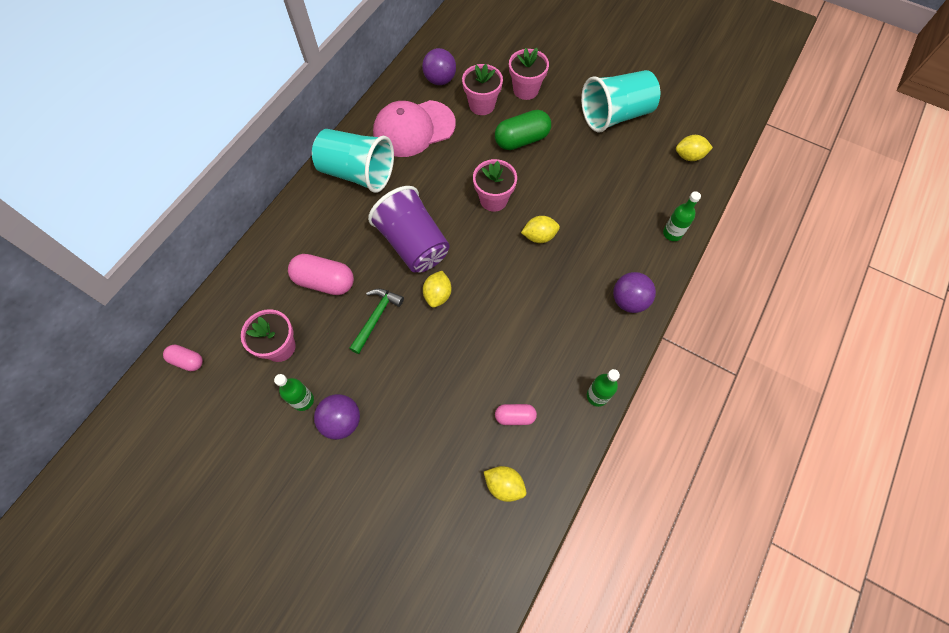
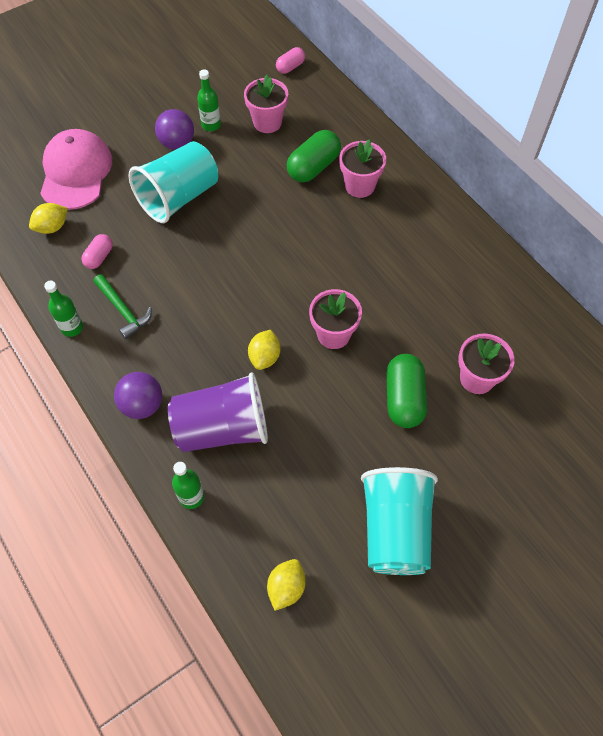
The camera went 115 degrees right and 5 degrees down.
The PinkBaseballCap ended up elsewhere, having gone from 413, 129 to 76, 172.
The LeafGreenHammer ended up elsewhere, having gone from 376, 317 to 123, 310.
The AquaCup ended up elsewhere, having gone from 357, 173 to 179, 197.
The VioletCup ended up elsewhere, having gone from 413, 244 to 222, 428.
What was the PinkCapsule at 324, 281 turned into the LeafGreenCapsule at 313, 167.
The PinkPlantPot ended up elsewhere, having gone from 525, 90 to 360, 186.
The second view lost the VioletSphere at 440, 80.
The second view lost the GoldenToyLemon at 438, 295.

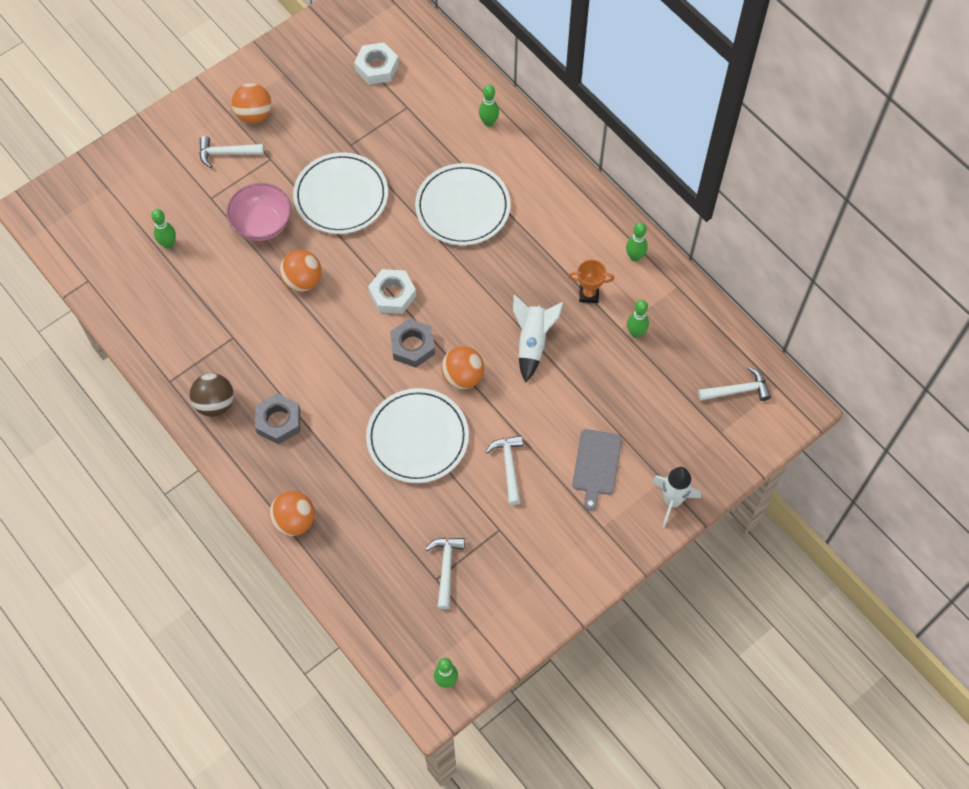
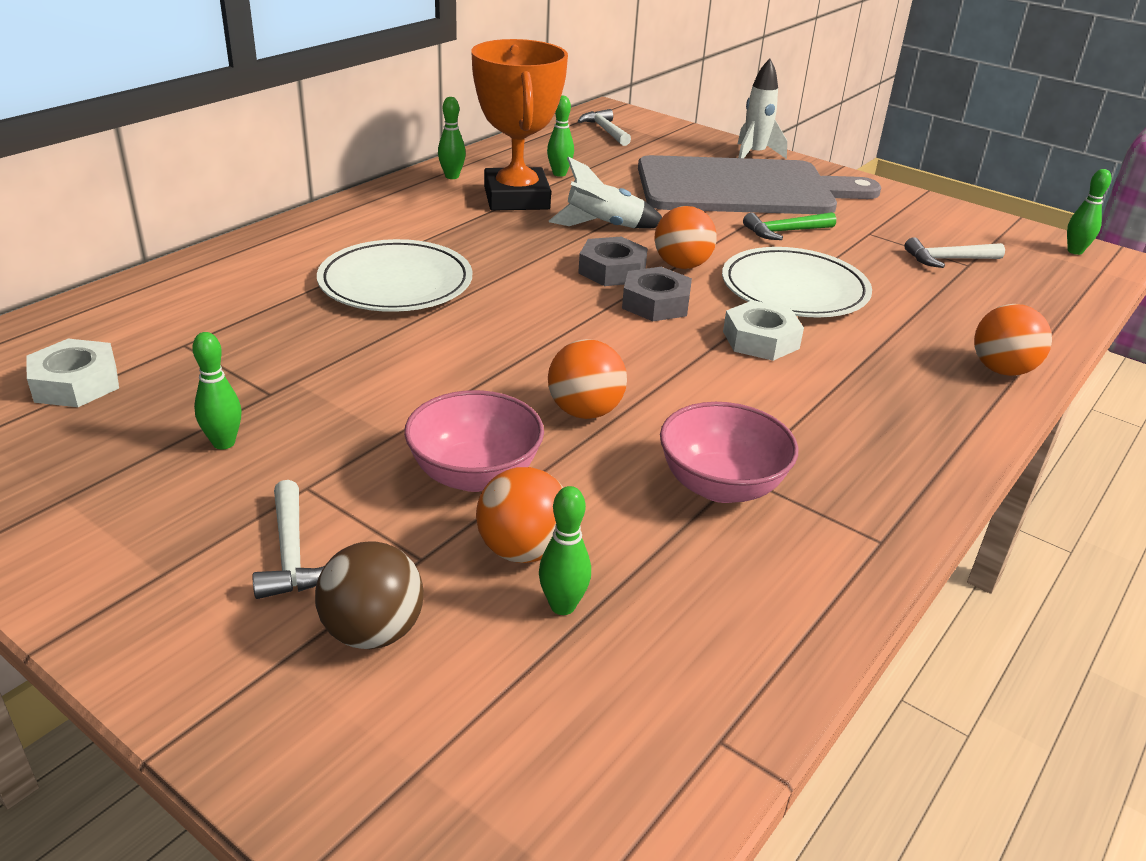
The camera went 105 degrees left and 30 degrees down.
The LeafGreenTenpin ended up elsewhere, having gone from 488, 122 to 224, 443.
The DarkBrownSphere ended up elsewhere, having gone from 215, 403 to 373, 632.
The size of the OrangeAwardCup at 589, 294 changed by a factor of 2.38.
The OrangeSphere ended up elsewhere, having gone from 254, 114 to 523, 550.
The GrayHexagonNut ended up elsewhere, having gone from 278, 421 to 612, 270.
The size of the GrayBreadBoard at 596, 465 changed by a factor of 2.39.
The second view gained the PinkServingBowl at 721, 486.
The SnowWhiteHexagonNut ended up elsewhere, having gone from 392, 294 to 760, 340.
What was the SnowWhiteHammer at 509, 466 turned into the LeafGreenHammer at 785, 232.
The second view lost the SnowWhiteDinnerPlate at 341, 196.

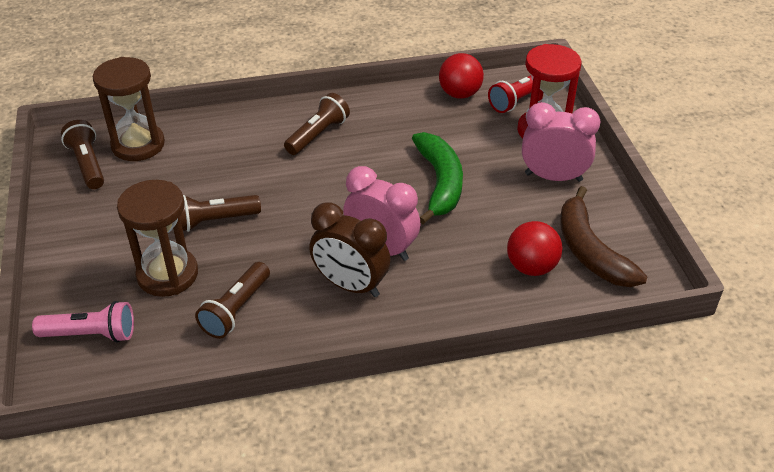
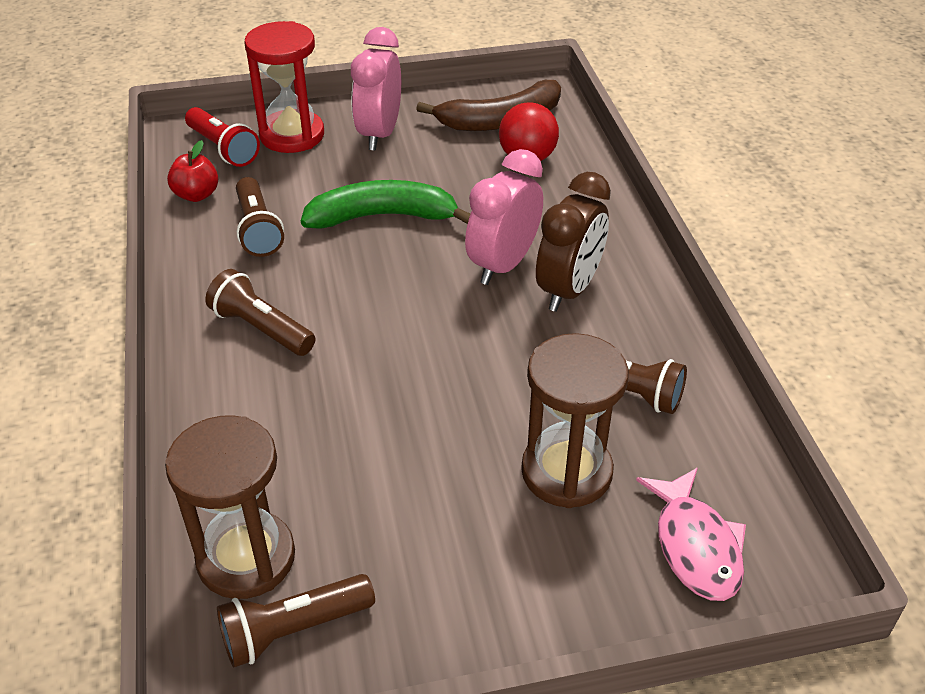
The camera went 90 degrees left and 0 degrees up.
Where the ScarletSphere stood at 460, 94, the ScarletApple came to stand at 196, 195.
The DarkBrownFlashlight ended up elsewhere, having gone from 214, 221 to 258, 230.
Where the PinkFlashlight stood at 91, 334, the PinkFish came to stand at 695, 546.

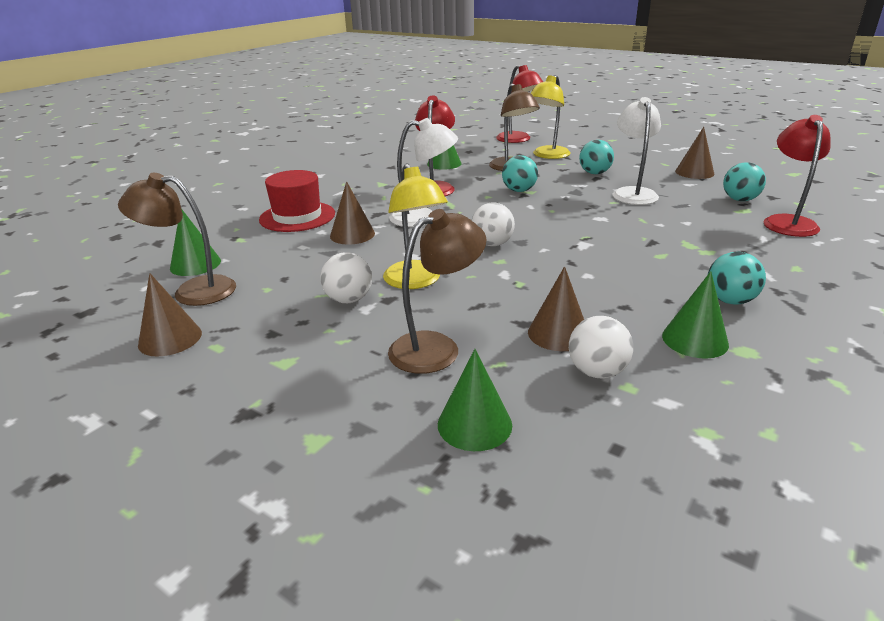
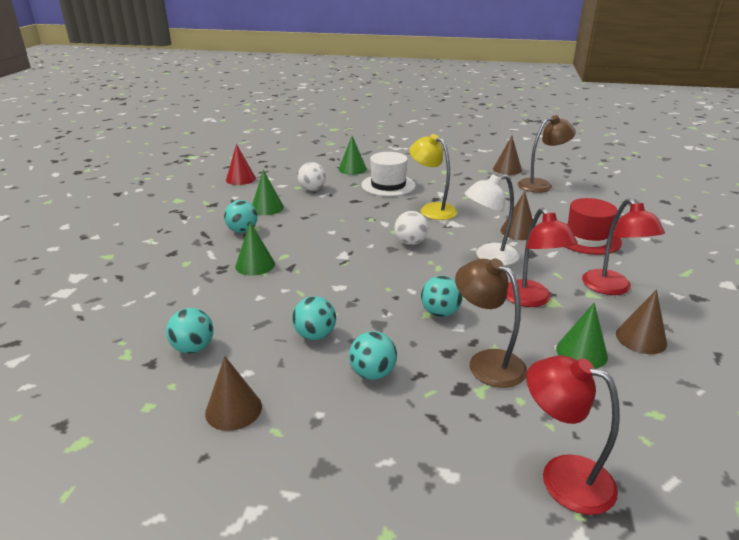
The camera went 155 degrees right and 0 degrees up.
The second view gained the ScarletCone at 240, 179.
The LeafGreenCone ended up elsewhere, having gone from 195, 264 to 255, 265.
Where the SnowWhiteDeskLamp stood at 633, 193, the AquaSphere came to stand at 315, 335.
Where the DarkBrownDeskLamp stood at 436, 347, the SnowWhiteHat came to stand at 388, 185.
The ScarletDeskLamp ended up elsewhere, having gone from 787, 222 to 612, 288.
The DarkBrownCone ended up elsewhere, having gone from 558, 333 to 641, 338.
The second view lost the SnowWhiteSphere at 349, 299.
The second view lost the GoldenDeskLamp at 547, 155.

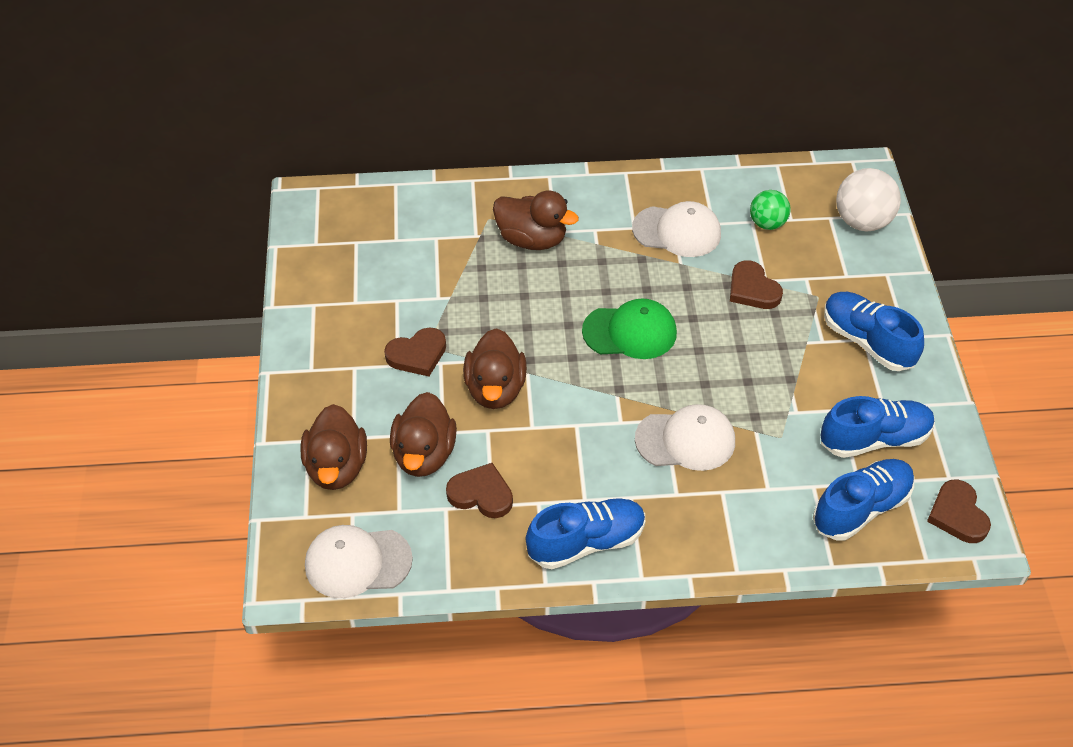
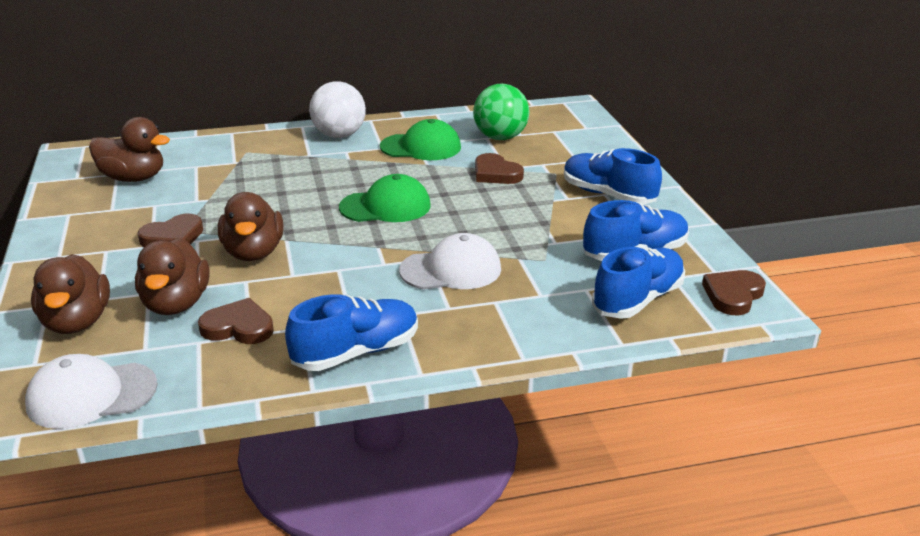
The camera went 10 degrees left and 20 degrees down.
The DarkBrownToyDuck ended up elsewhere, having gone from 532, 239 to 133, 178.
The SnowWhiteSphere ended up elsewhere, having gone from 862, 221 to 339, 135.
What was the SnowWhiteBaseballCap at 677, 231 turned into the LeafGreenBaseballCap at 421, 147.
The size of the LeafGreenSphere at 767, 223 changed by a factor of 1.56.
The DarkBrownHeartShape at 957, 514 ended up facing another way, 60 degrees clockwise from before.

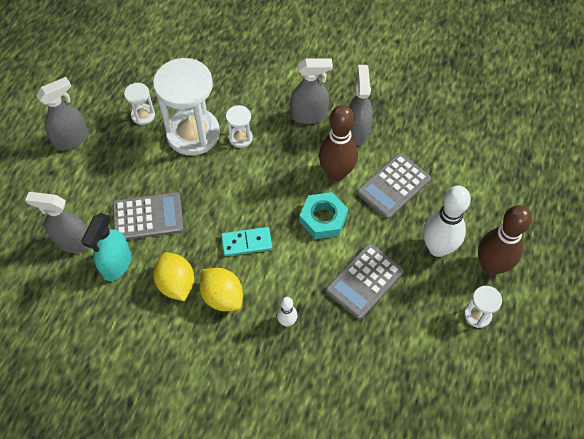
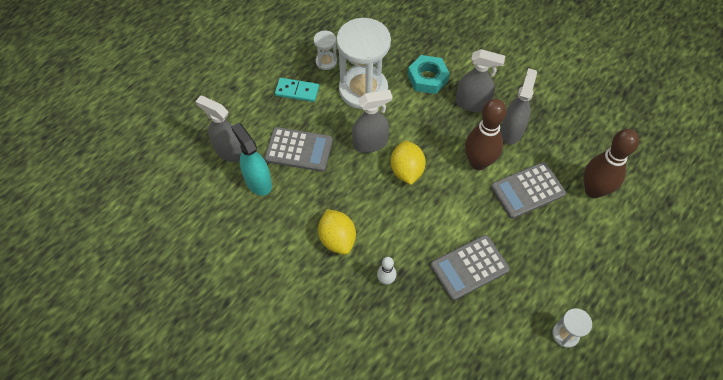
The camera went 20 degrees right and 0 degrees up.
The AquaSprayCleaner at 116, 264 ended up facing another way, 105 degrees clockwise from before.
The AquaDominoTile ended up elsewhere, having gone from 246, 243 to 297, 91.
The GraySprayCleaner ended up elsewhere, having gone from 71, 139 to 370, 143.
The GoldenToyLemon ended up elsewhere, having gone from 176, 284 to 406, 171.
The AquaHexagonNut ended up elsewhere, having gone from 323, 219 to 427, 78.
The DarkBrownTenpin ended up elsewhere, having gone from 491, 266 to 593, 190.
The second view lost the SnowWhiteSandglass at 240, 138.
The second view lost the SnowWhiteTenpin at 437, 248.

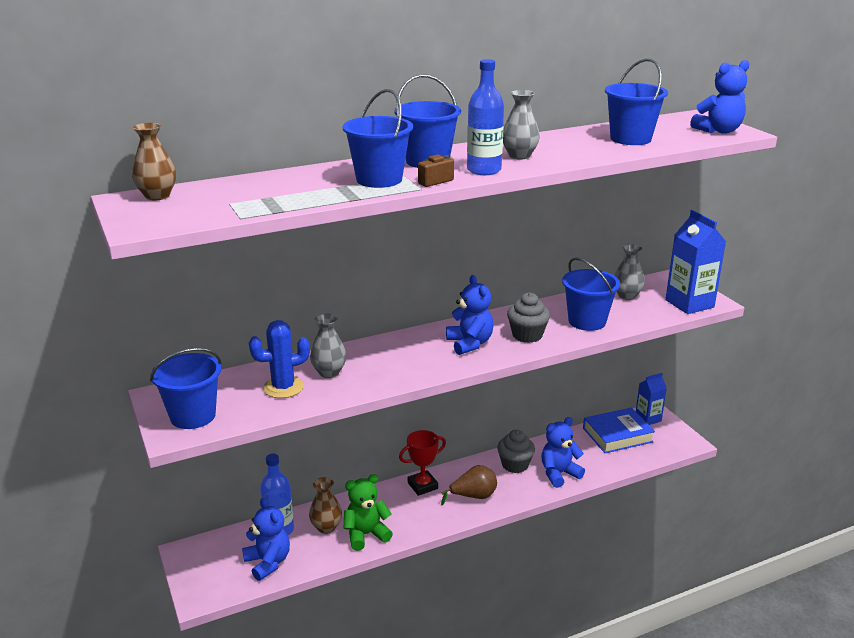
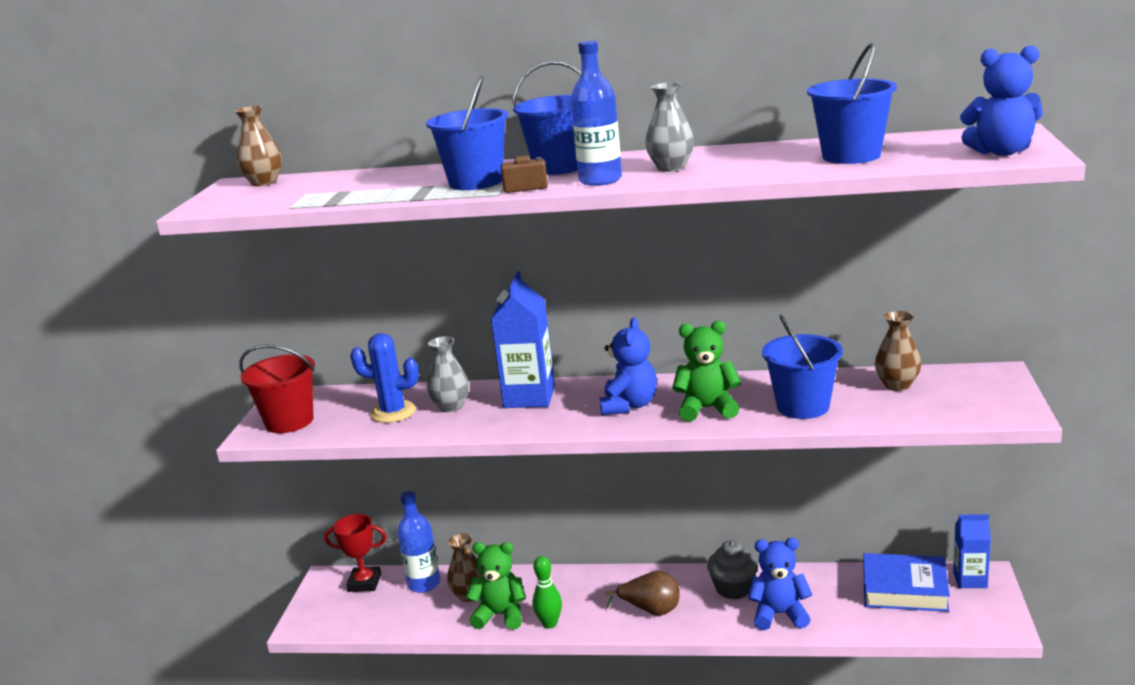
The camera went 35 degrees right and 5 degrees down.
What was the BlueBucket at 193, 416 turned into the ScarletBucket at 289, 421.
The ScarletAwardCup ended up elsewhere, having gone from 422, 486 to 364, 583.
The BlueCarton ended up elsewhere, having gone from 689, 304 to 529, 397.
The second view gained the LeafGreenTenpin at 549, 623.
Where the GrayCupcake stood at 527, 335, the LeafGreenStuffedBear came to stand at 707, 409.
What was the GrayVase at 627, 296 turned into the DarkBrownVase at 897, 385.
The second view lost the BlueStuffedBear at 268, 562.

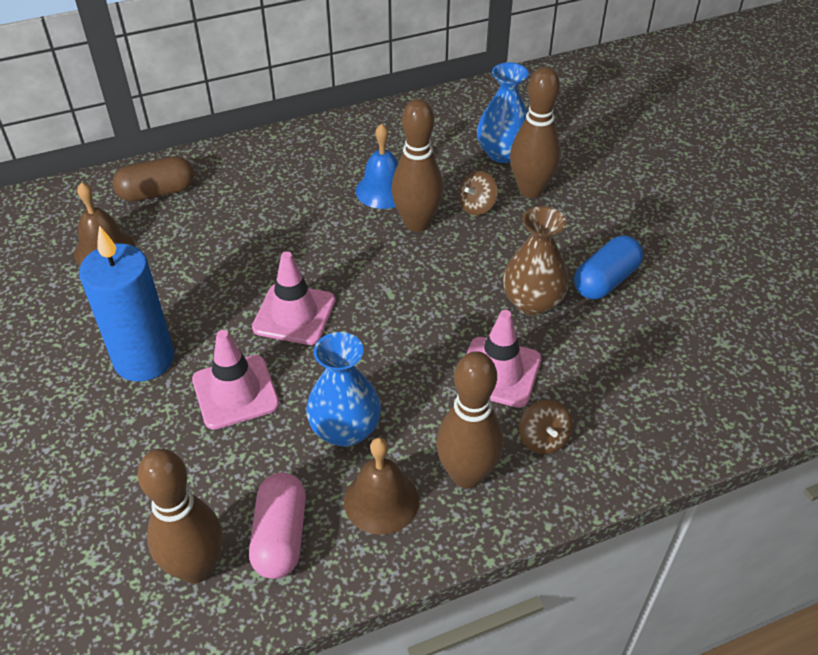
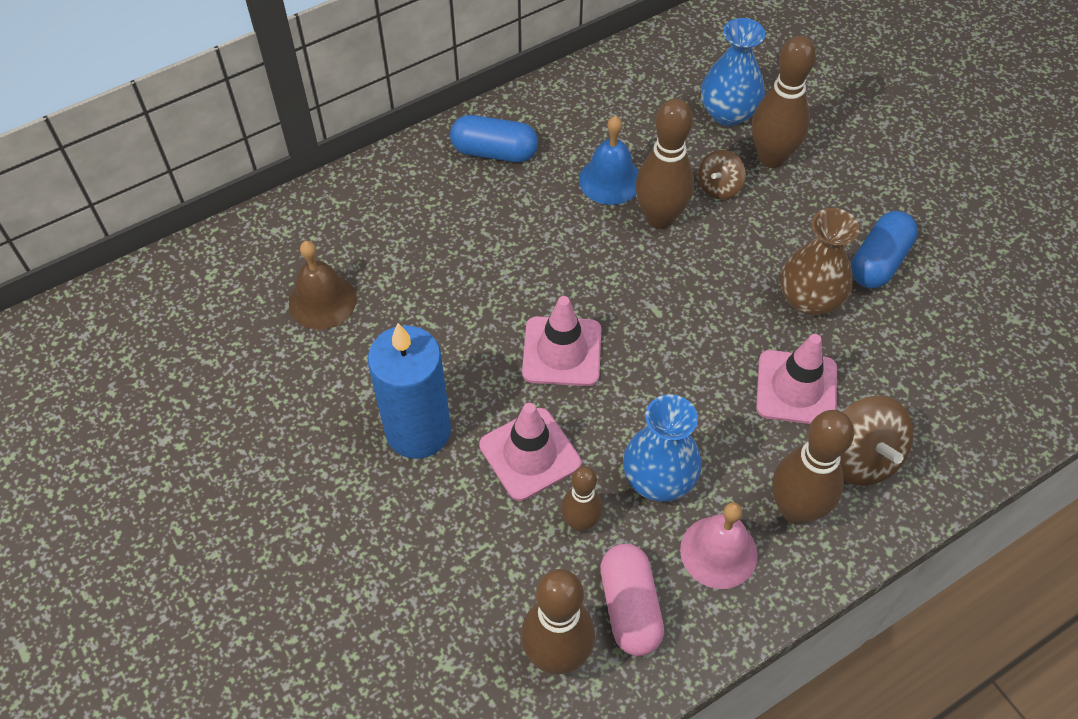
The camera went 10 degrees left and 10 degrees up.
The second view gained the BlueCapsule at 494, 152.
The second view gained the DarkBrownTenpin at 580, 523.
What was the DarkBrownBell at 381, 501 turned into the PinkBell at 718, 552.
The size of the DarkBrownSpinningTop at 543, 439 changed by a factor of 1.64.
The second view lost the DarkBrownCapsule at 157, 192.

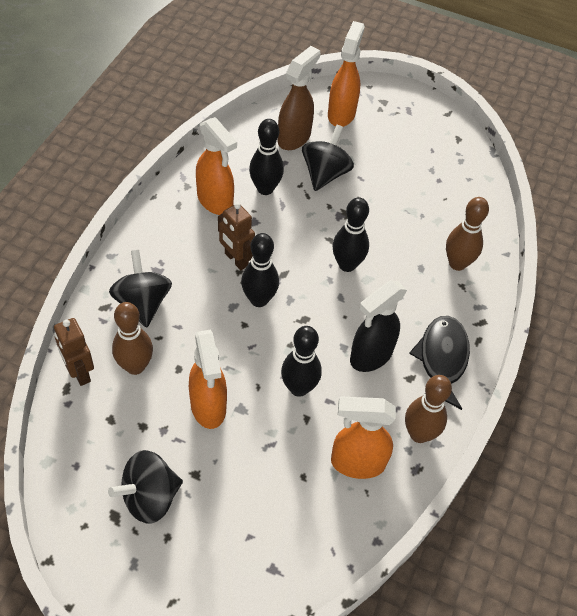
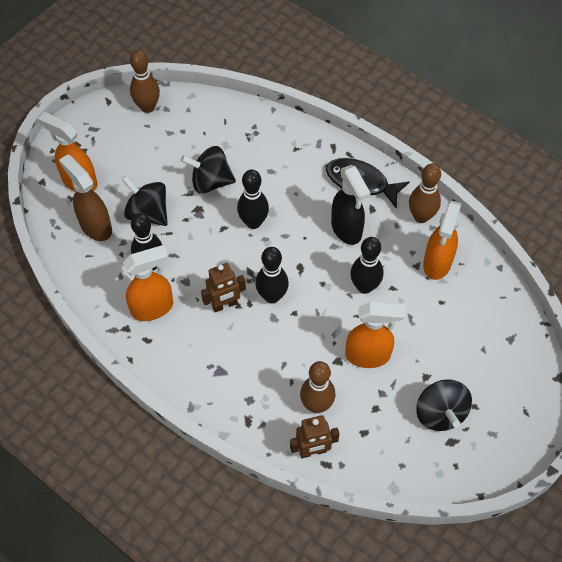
The camera went 70 degrees left and 5 degrees up.
The DarkBrownTenpin ended up elsewhere, having gone from 457, 263 to 147, 107.
The BlackSpinningTop ended up elsewhere, having gone from 142, 303 to 210, 182.

